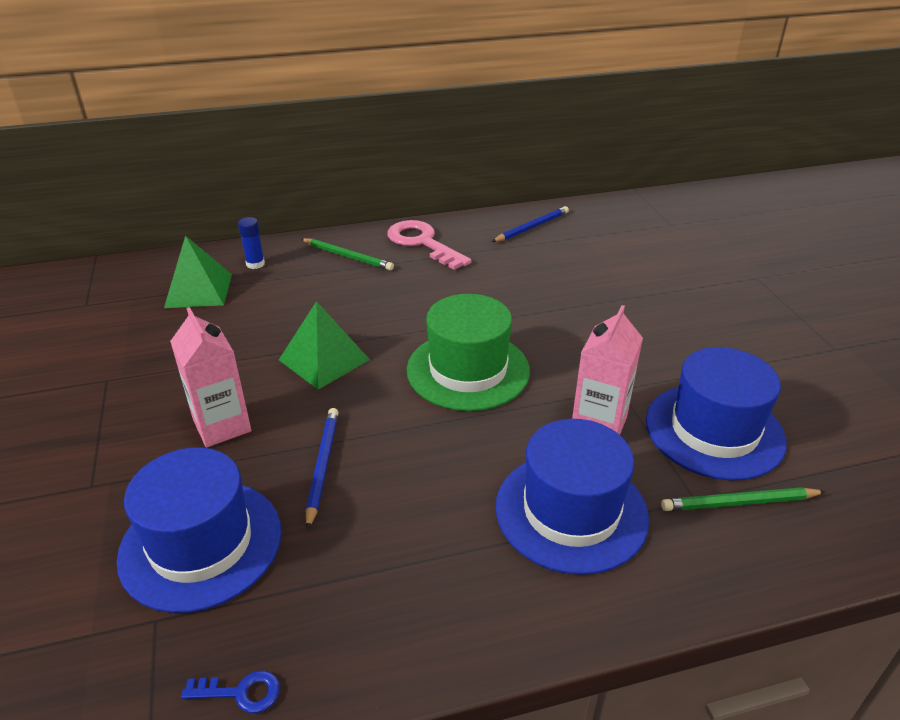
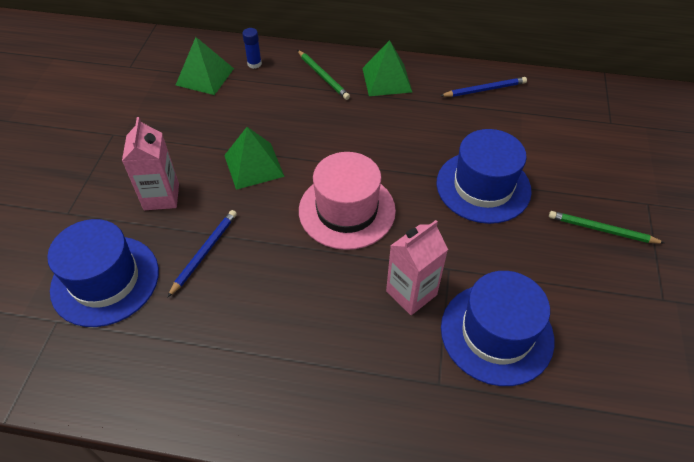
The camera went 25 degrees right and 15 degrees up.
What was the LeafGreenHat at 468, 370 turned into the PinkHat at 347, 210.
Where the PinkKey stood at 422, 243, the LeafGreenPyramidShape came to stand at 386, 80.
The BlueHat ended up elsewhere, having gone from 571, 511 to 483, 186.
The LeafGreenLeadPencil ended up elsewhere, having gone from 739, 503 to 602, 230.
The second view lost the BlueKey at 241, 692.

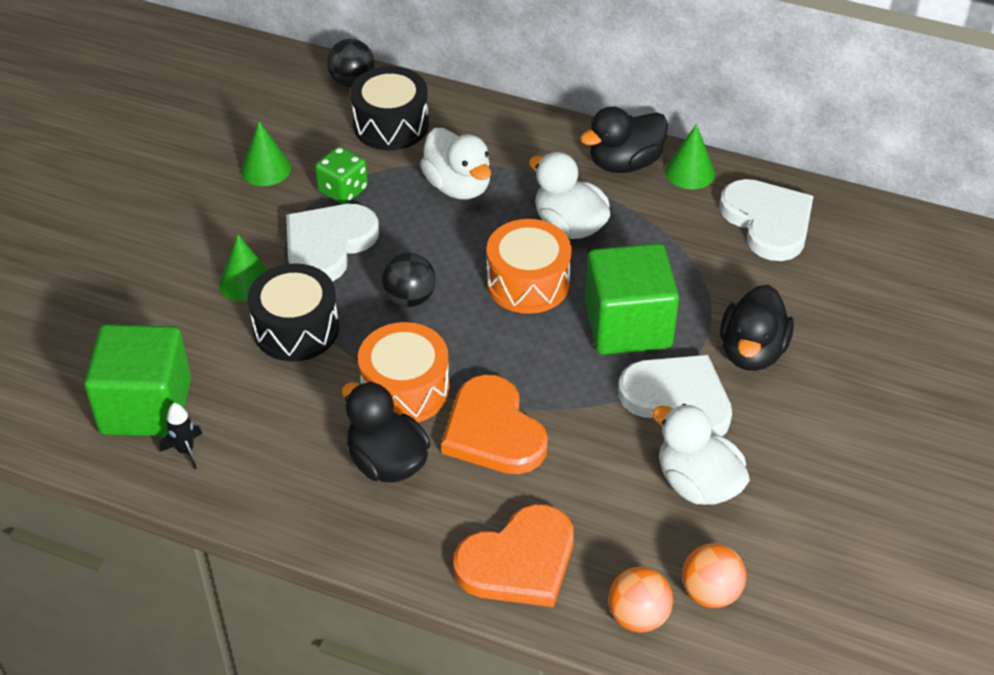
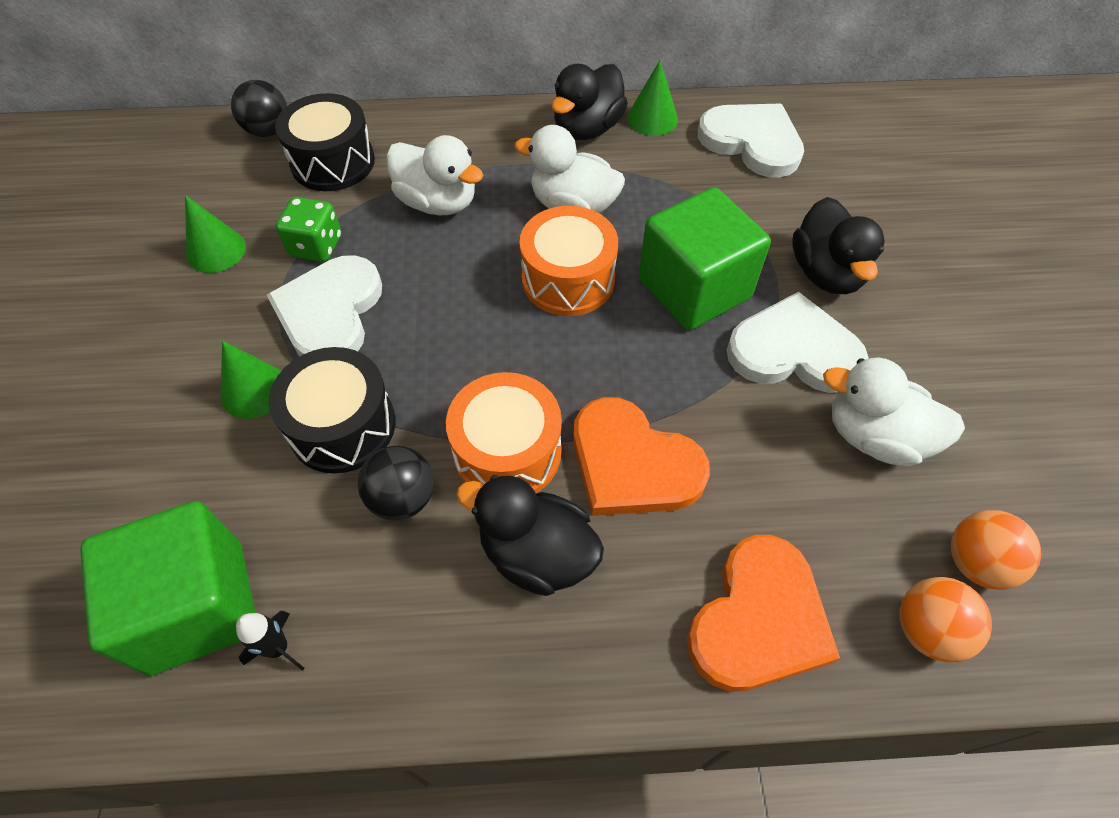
The camera went 25 degrees left and 10 degrees up.
The BlackSphere ended up elsewhere, having gone from 409, 298 to 402, 498.

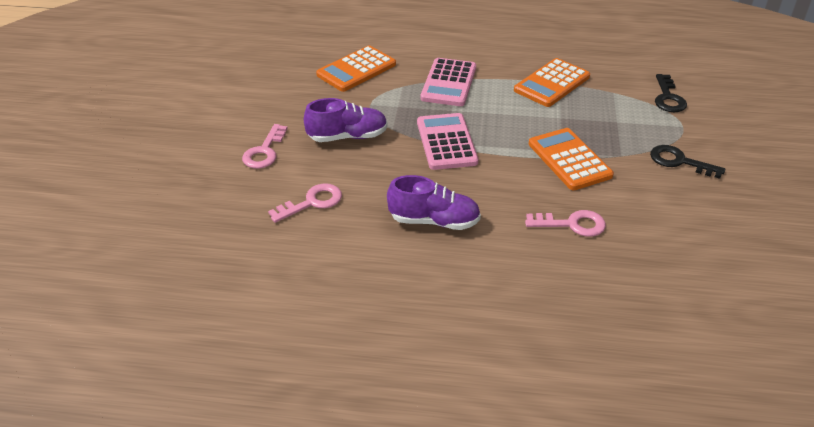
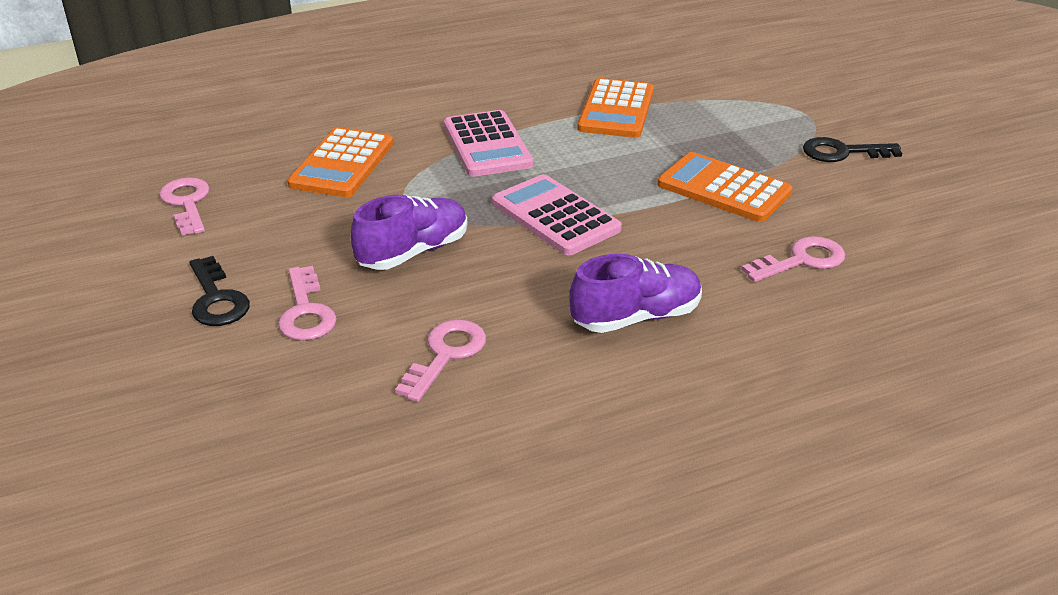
The camera went 30 degrees left and 5 degrees down.
The second view gained the PinkKey at 187, 203.
The BlackKey ended up elsewhere, having gone from 668, 98 to 216, 299.

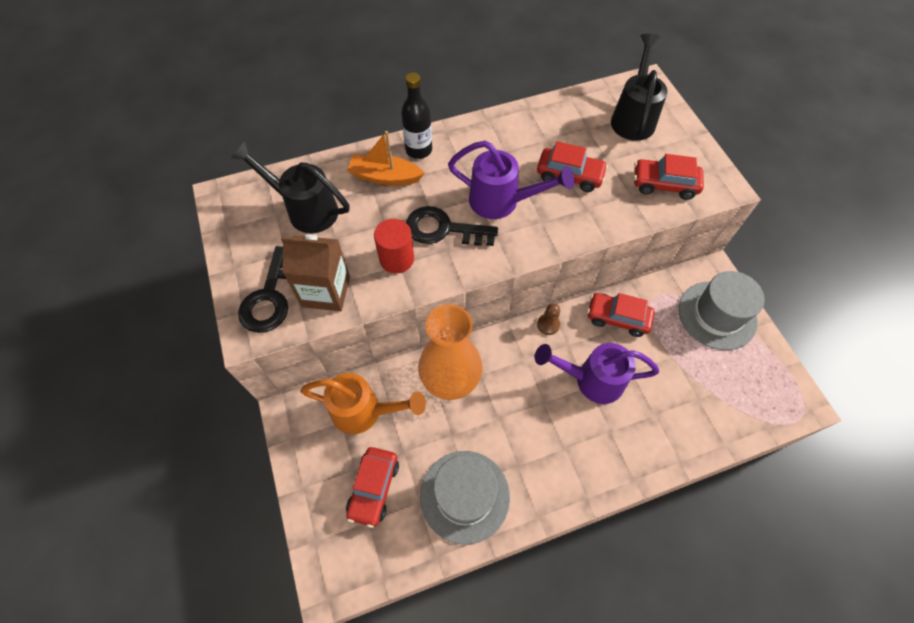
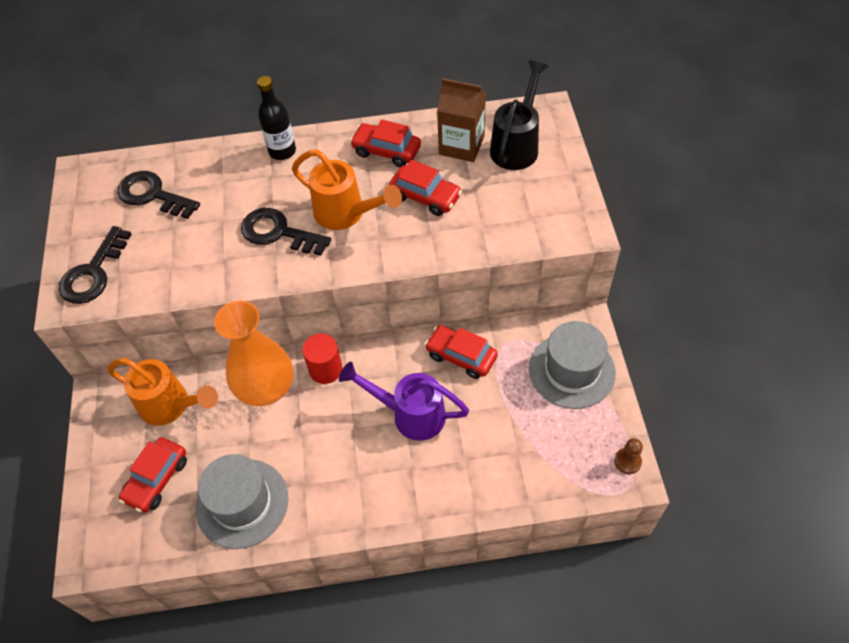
The camera went 15 degrees right and 5 degrees down.
Where the BlackWateringCan stood at 305, 209, the BlackKey came to stand at 153, 195.
What was the VioletWateringCan at 502, 202 turned into the OrangeWateringCan at 347, 214.
The ScarletCylinderShape ended up elsewhere, having gone from 396, 259 to 325, 369.
The ScarletAutomobile ended up elsewhere, having gone from 664, 184 to 386, 151.
The DarkBrownCarton ended up elsewhere, having gone from 326, 291 to 461, 145.
The DarkBrownGamePawn ended up elsewhere, having gone from 548, 324 to 627, 461.
The second view lost the OrangeBoat at 385, 177.

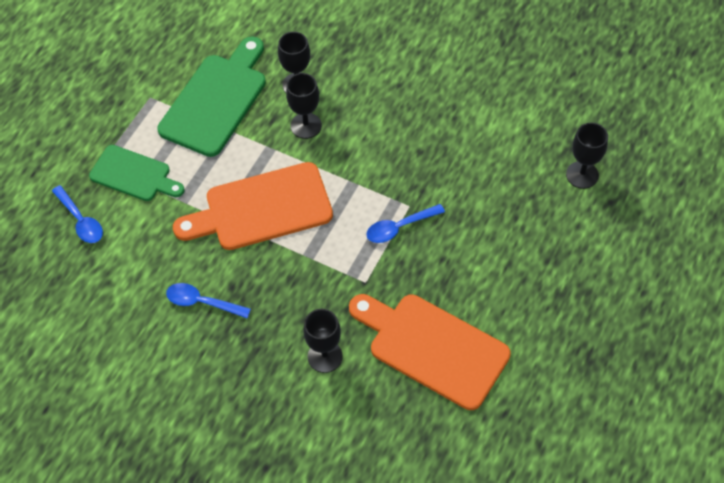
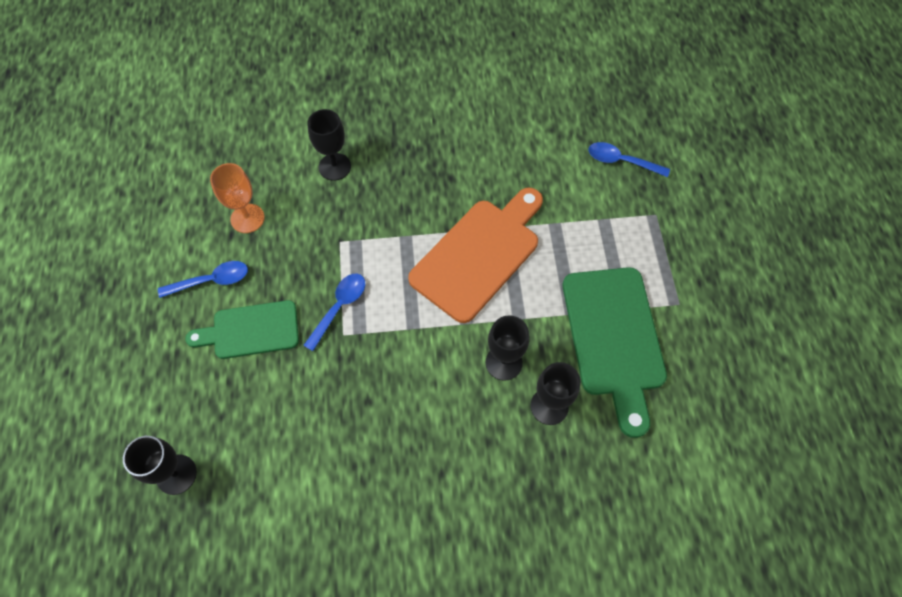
The camera went 145 degrees right and 5 degrees up.
The BlueTeaspoon ended up elsewhere, having gone from 202, 302 to 211, 281.
The LeafGreenBreadBoard ended up elsewhere, having gone from 134, 174 to 251, 330.
Where the OrangeBreadBoard stood at 432, 348, the OrangeGoblet came to stand at 247, 218.

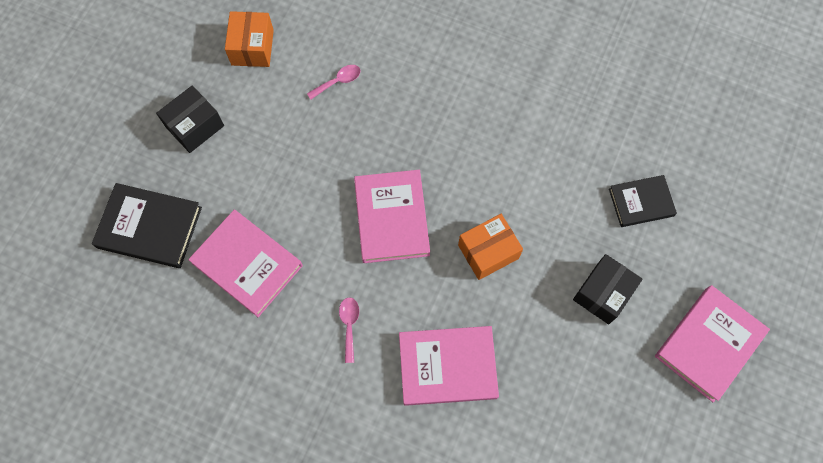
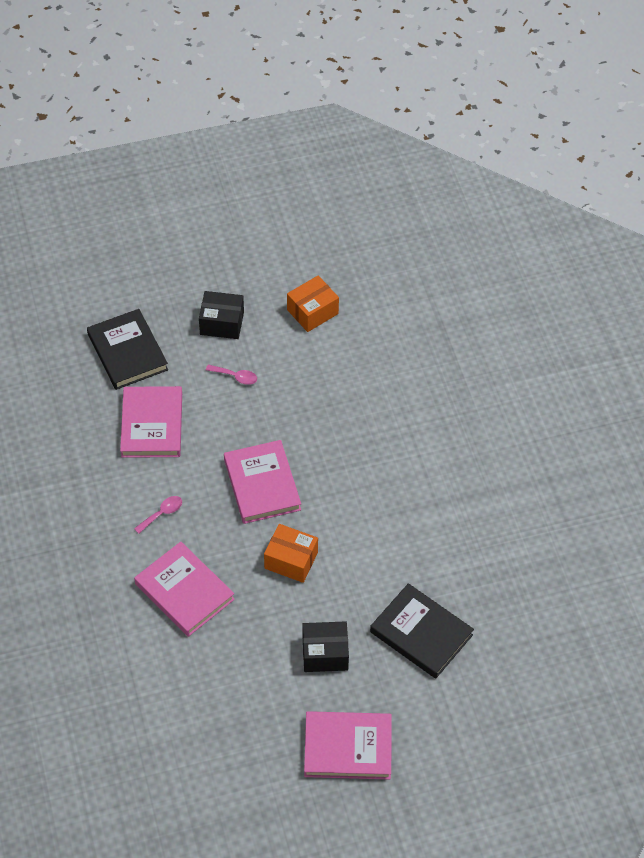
The camera went 50 degrees right and 15 degrees down.
The PinkTeaspoon ended up elsewhere, having gone from 338, 81 to 235, 377.
The PinkHardcover at 391, 218 ended up facing another way, 60 degrees counterclockwise from before.
The size of the BlackHardcover at 641, 202 changed by a factor of 1.56.

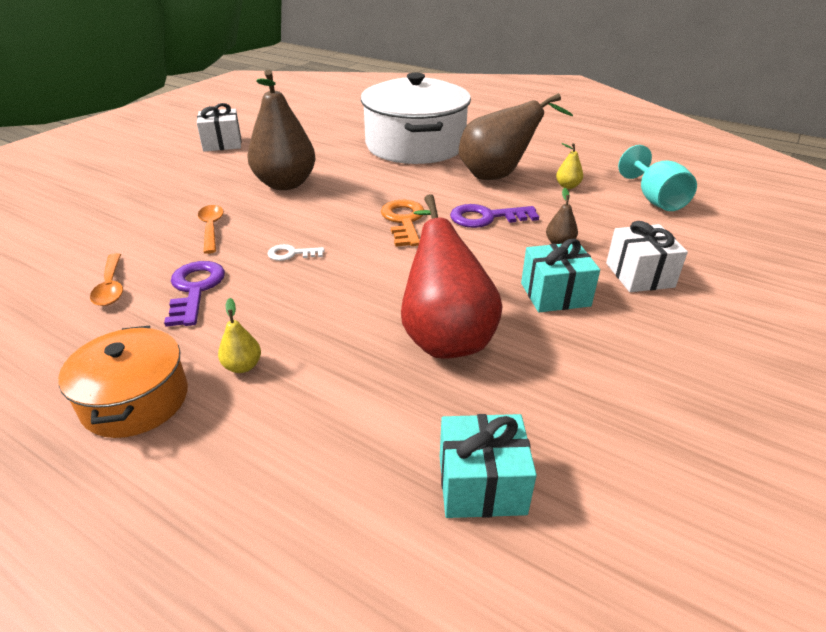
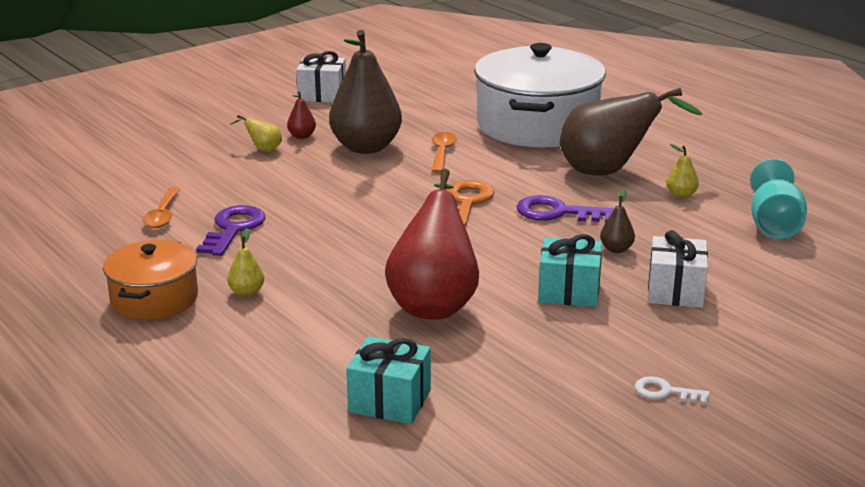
The camera went 20 degrees right and 10 degrees down.
The second view gained the GoldenPearFruit at 263, 150.
The second view gained the ScarletPearFruit at 302, 136.
The OrangeTeaspoon ended up elsewhere, having gone from 211, 228 to 442, 153.
The SnowWhiteKey ended up elsewhere, having gone from 291, 254 to 665, 392.

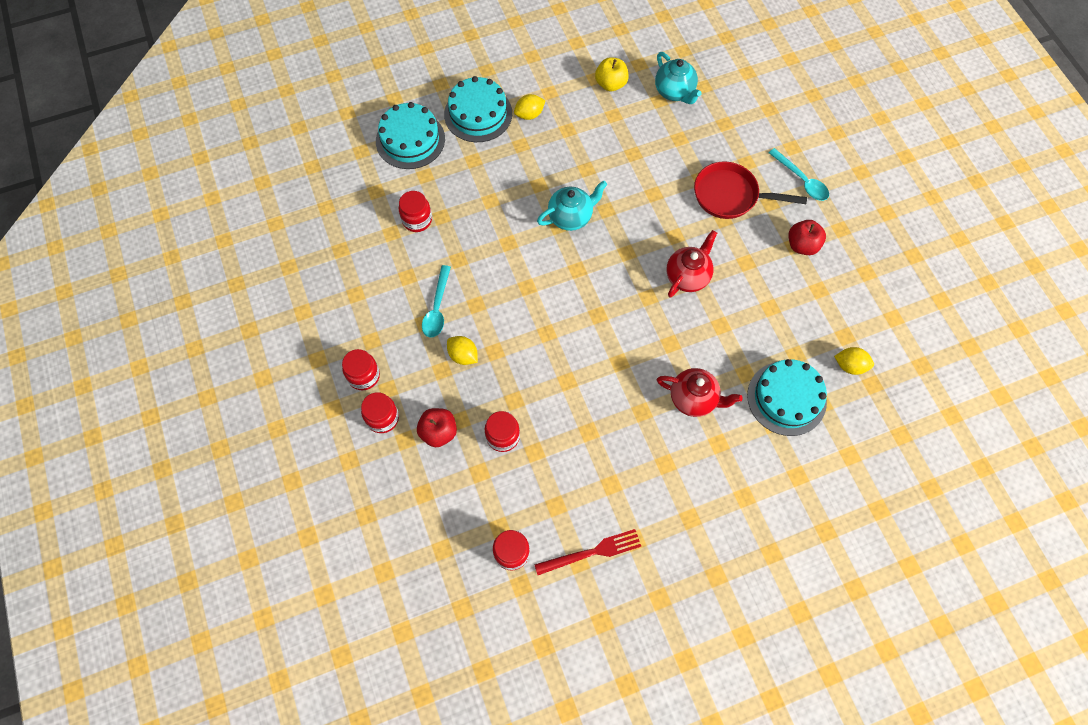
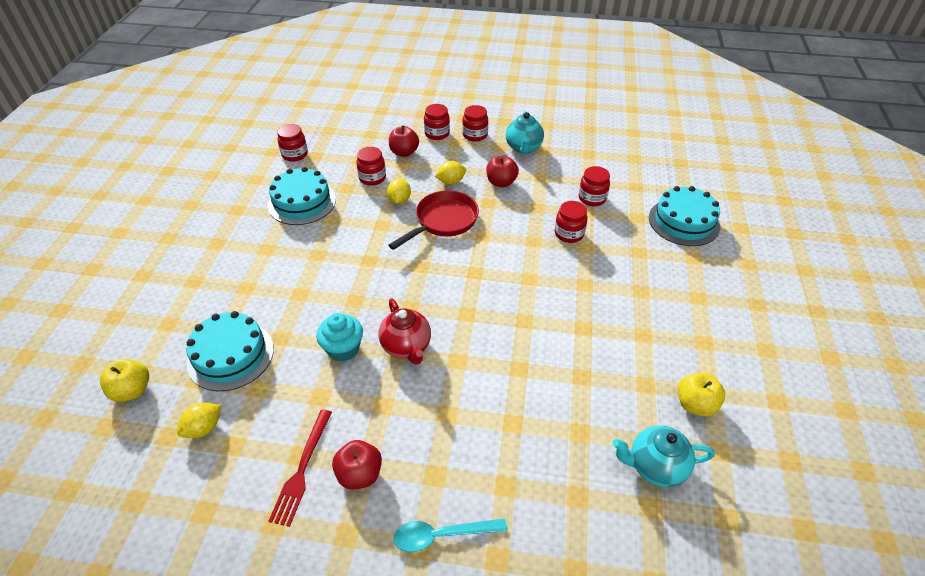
The camera went 120 degrees right and 20 degrees down.
The second view gained the GoldenApple at 132, 390.
The AquaLayerCake ended up elsewhere, having gone from 478, 114 to 302, 202.
The ScarletDinnerFork ended up elsewhere, having gone from 591, 552 to 302, 469.
The second view gained the AquaCupcake at 343, 349.
The GoldenToyLemon ended up elsewhere, having gone from 529, 114 to 399, 200.
The ScarletFryingPan ended up elsewhere, having gone from 730, 195 to 443, 221.
Where the AquaTeaspoon stood at 437, 308, the ScarletApple came to stand at 501, 182.
The AquaChinaTeapot ended up elsewhere, having gone from 571, 217 to 523, 148.
The second view gained the ScarletJar at 569, 234.
The second view lost the ScarletChinaTeapot at 694, 399.

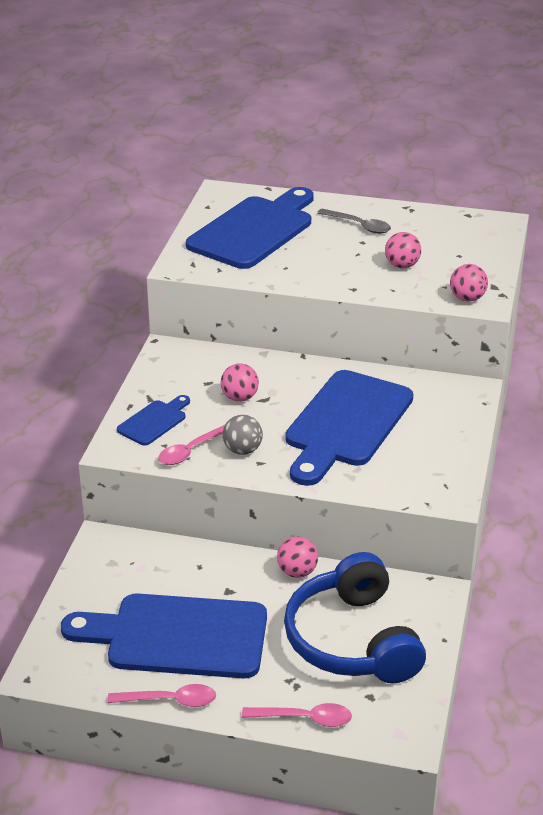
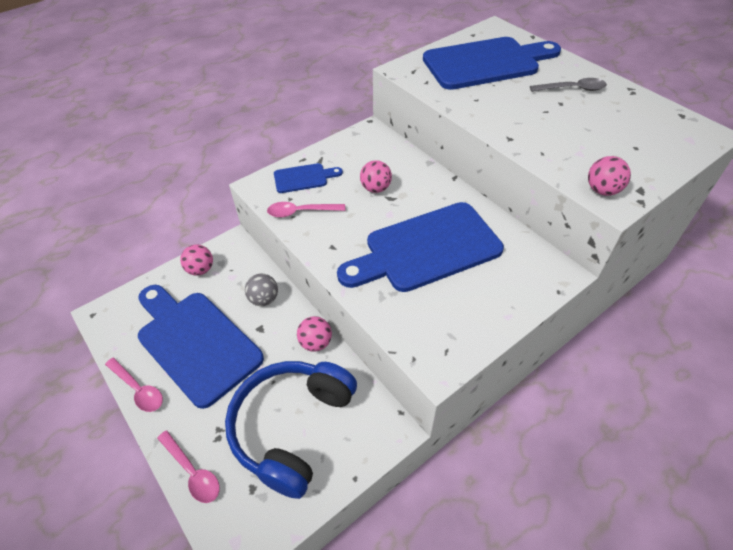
The camera went 40 degrees right and 15 degrees up.
The PinkSphere ended up elsewhere, having gone from 402, 265 to 200, 269.
The GraySphere ended up elsewhere, having gone from 242, 450 to 264, 299.
The GrayTeaspoon at 359, 226 ended up facing another way, 75 degrees counterclockwise from before.

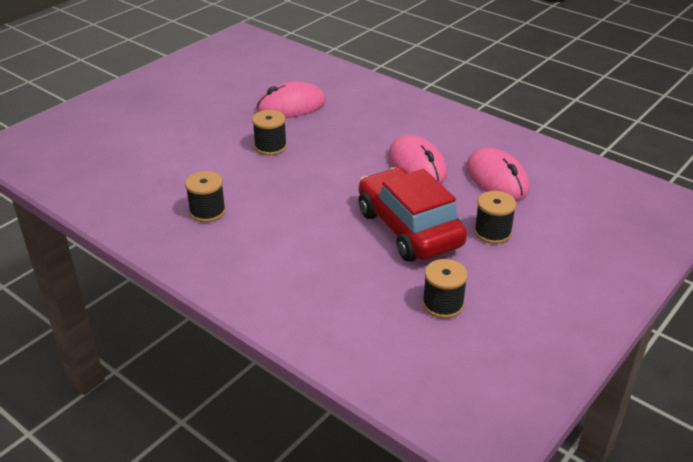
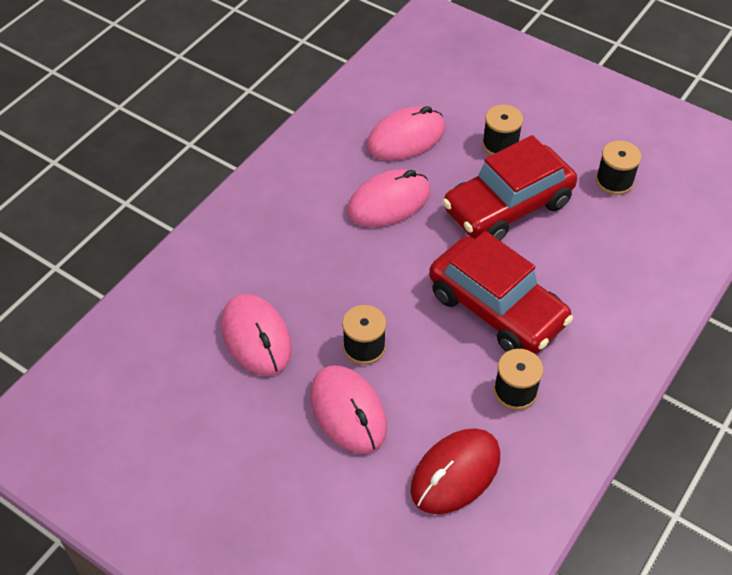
The camera went 95 degrees left and 15 degrees up.
The second view gained the PinkMouse at 348, 411.
The second view gained the ScarletMouse at 455, 473.
The second view gained the ScarletAutomobile at 496, 308.

